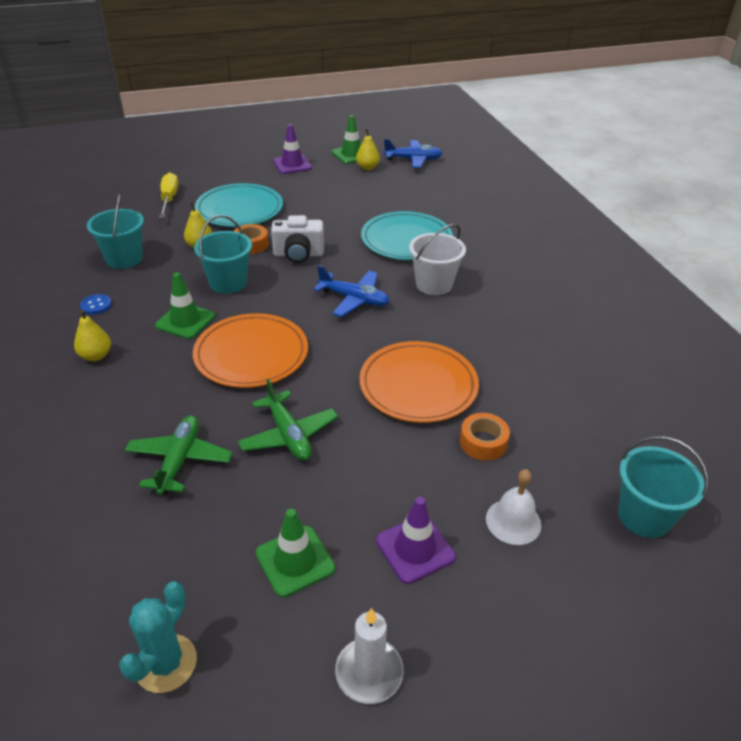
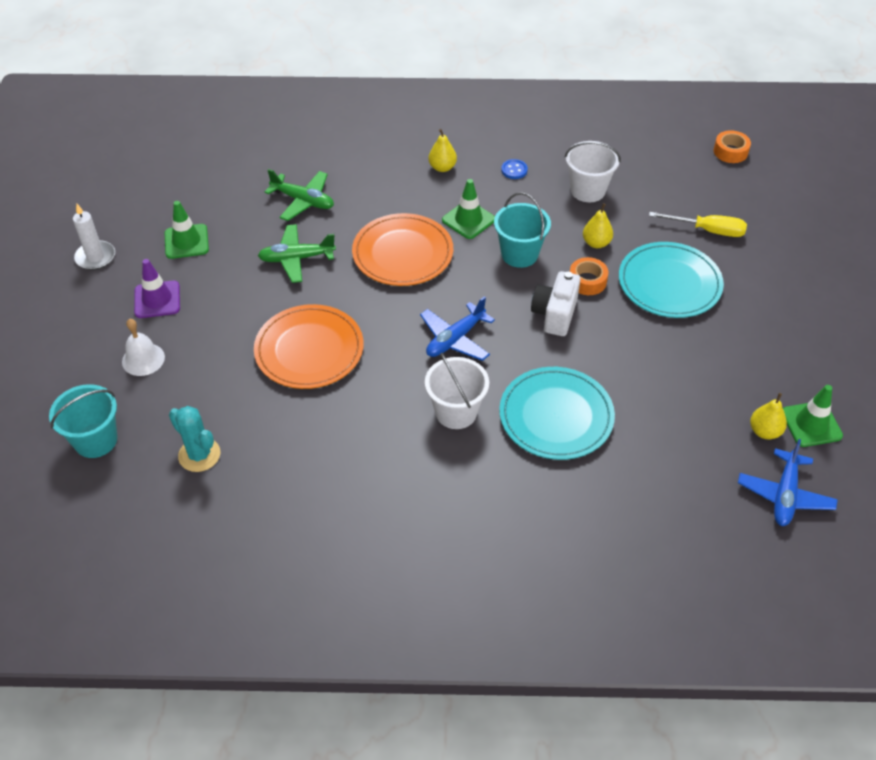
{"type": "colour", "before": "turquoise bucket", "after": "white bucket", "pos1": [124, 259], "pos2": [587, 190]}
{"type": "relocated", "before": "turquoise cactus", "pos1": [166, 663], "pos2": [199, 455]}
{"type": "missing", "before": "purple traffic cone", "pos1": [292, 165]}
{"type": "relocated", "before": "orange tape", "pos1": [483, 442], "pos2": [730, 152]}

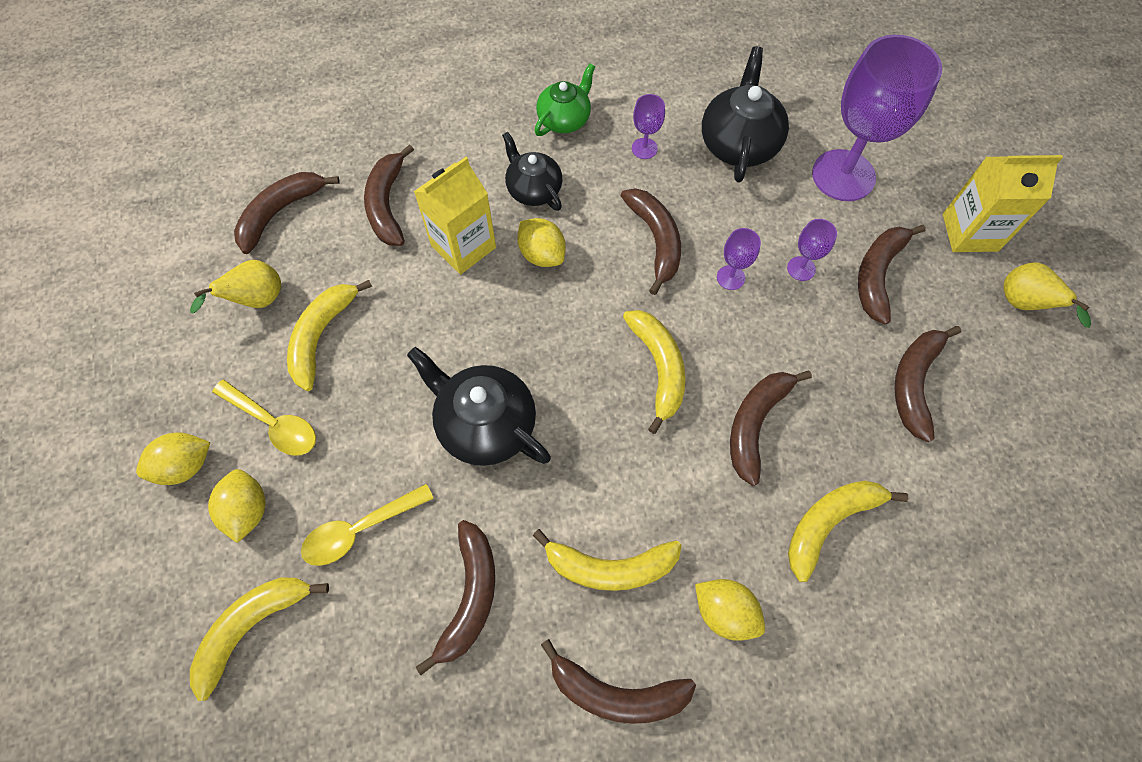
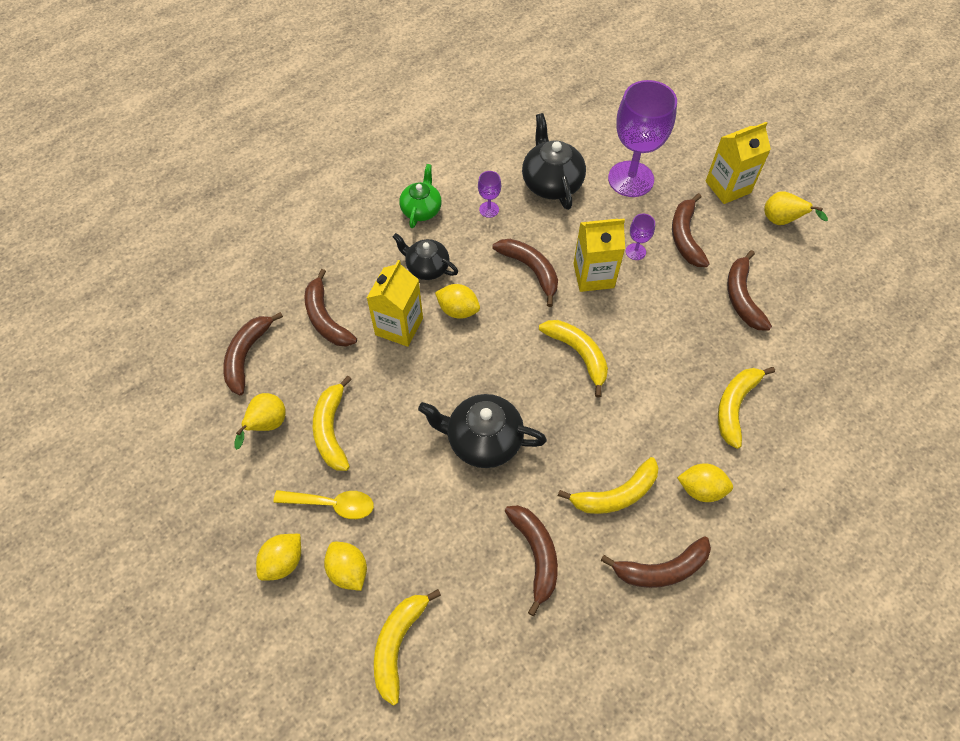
{"type": "missing", "before": "yellow spoon", "pos1": [360, 530]}
{"type": "exchanged", "before": "purple goblet", "after": "yellow carton", "pos1": [730, 277], "pos2": [593, 275]}
{"type": "missing", "before": "brown banana", "pos1": [755, 424]}

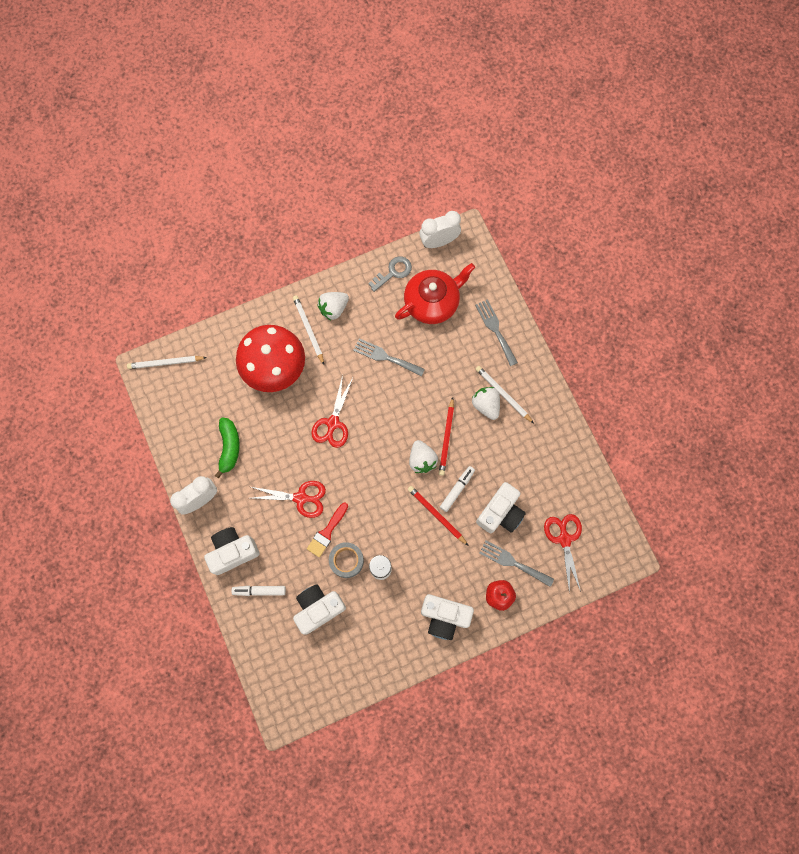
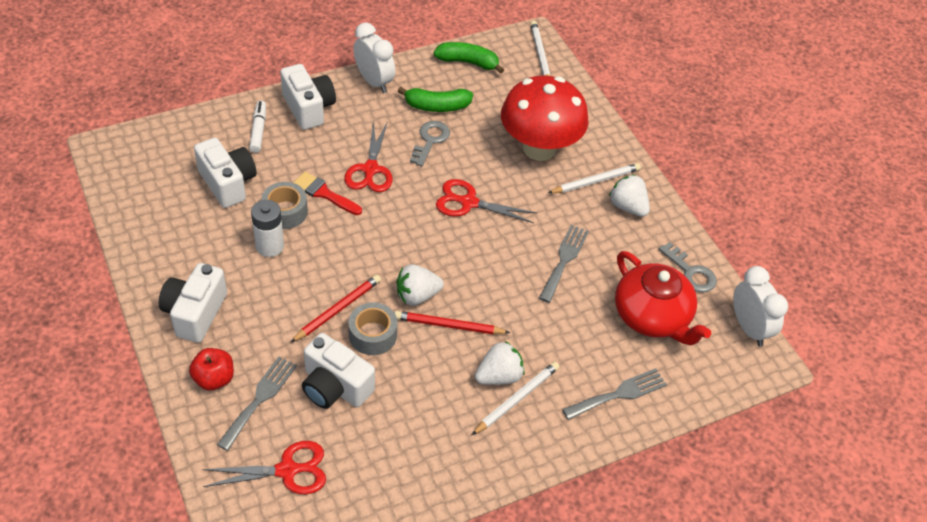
{"type": "exchanged", "before": "white marker", "after": "grey tape", "pos1": [457, 489], "pos2": [373, 335]}
{"type": "appeared", "after": "grey key", "pos2": [430, 140]}
{"type": "appeared", "after": "green banana", "pos2": [468, 62]}

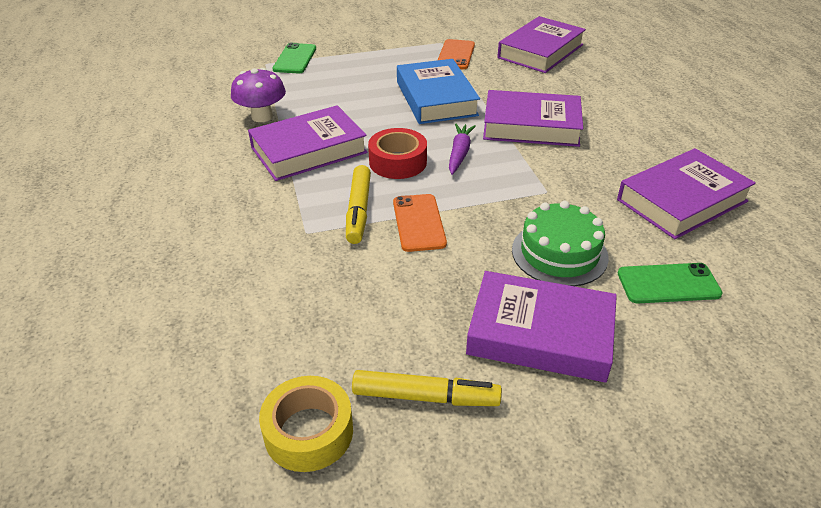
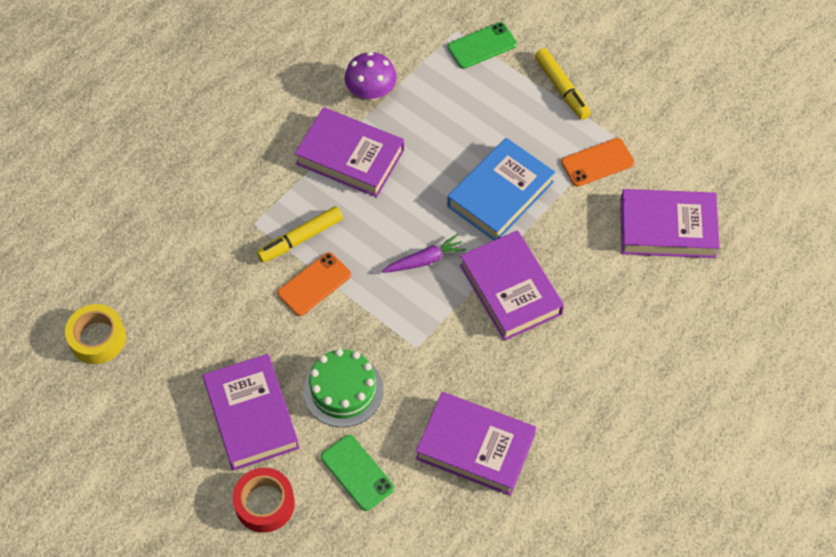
{"type": "relocated", "before": "yellow marker", "pos1": [425, 397], "pos2": [562, 88]}
{"type": "relocated", "before": "red tape", "pos1": [398, 162], "pos2": [265, 503]}

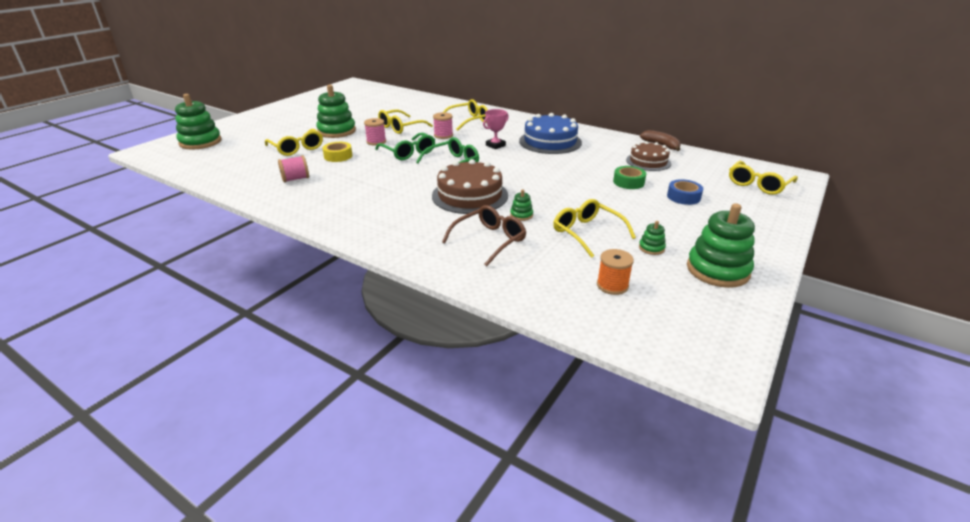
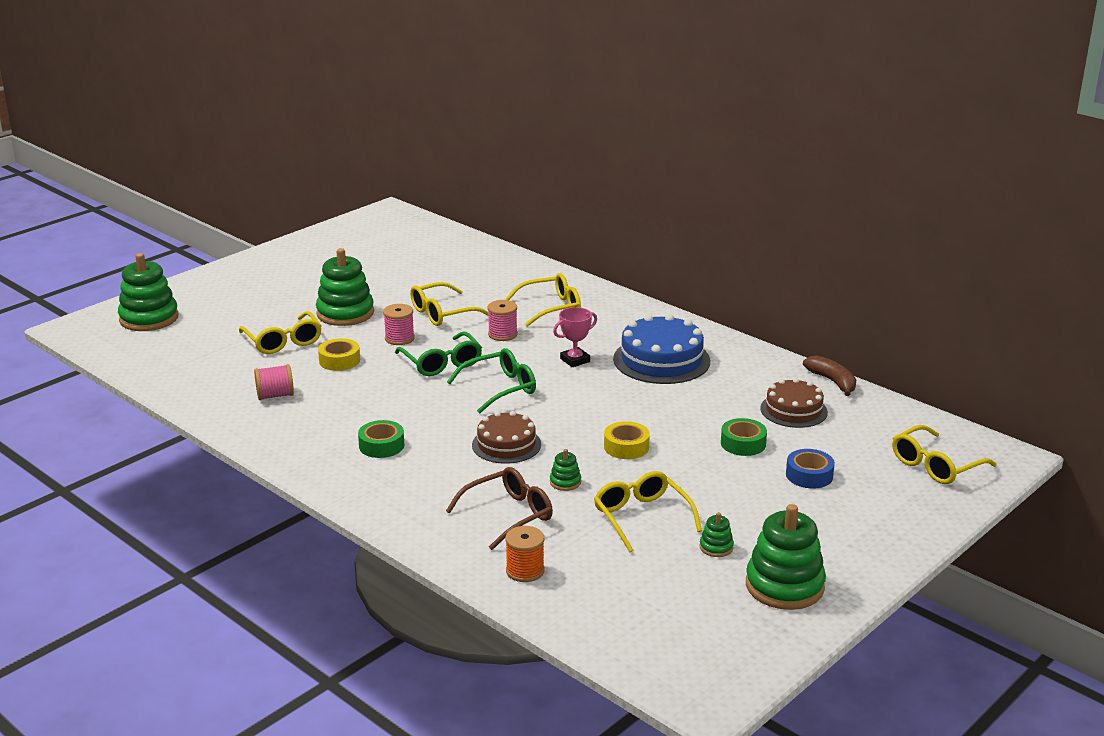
{"type": "size", "before": "brown cake", "pos1": [470, 195], "pos2": [506, 444], "scale": 0.65}
{"type": "relocated", "before": "orange spool", "pos1": [612, 285], "pos2": [525, 571]}
{"type": "appeared", "after": "green tape", "pos2": [381, 445]}
{"type": "appeared", "after": "yellow tape", "pos2": [626, 447]}

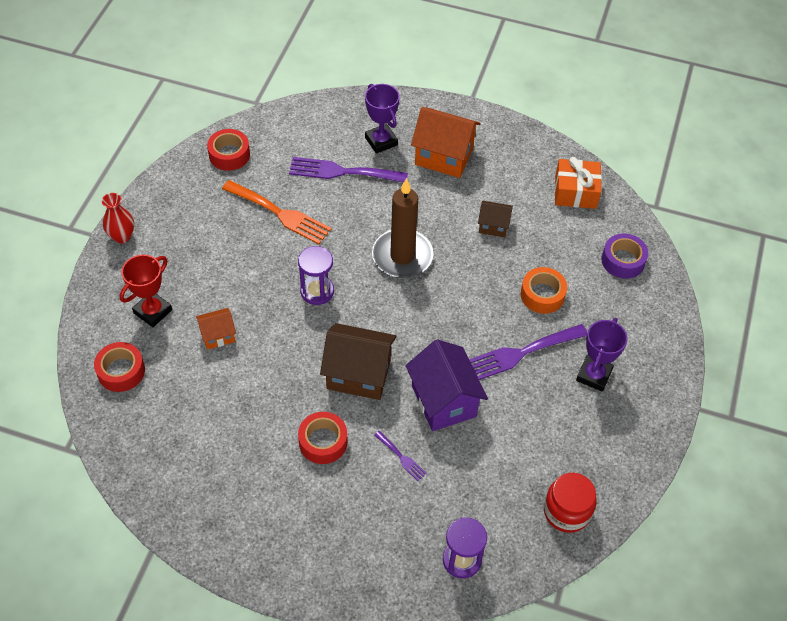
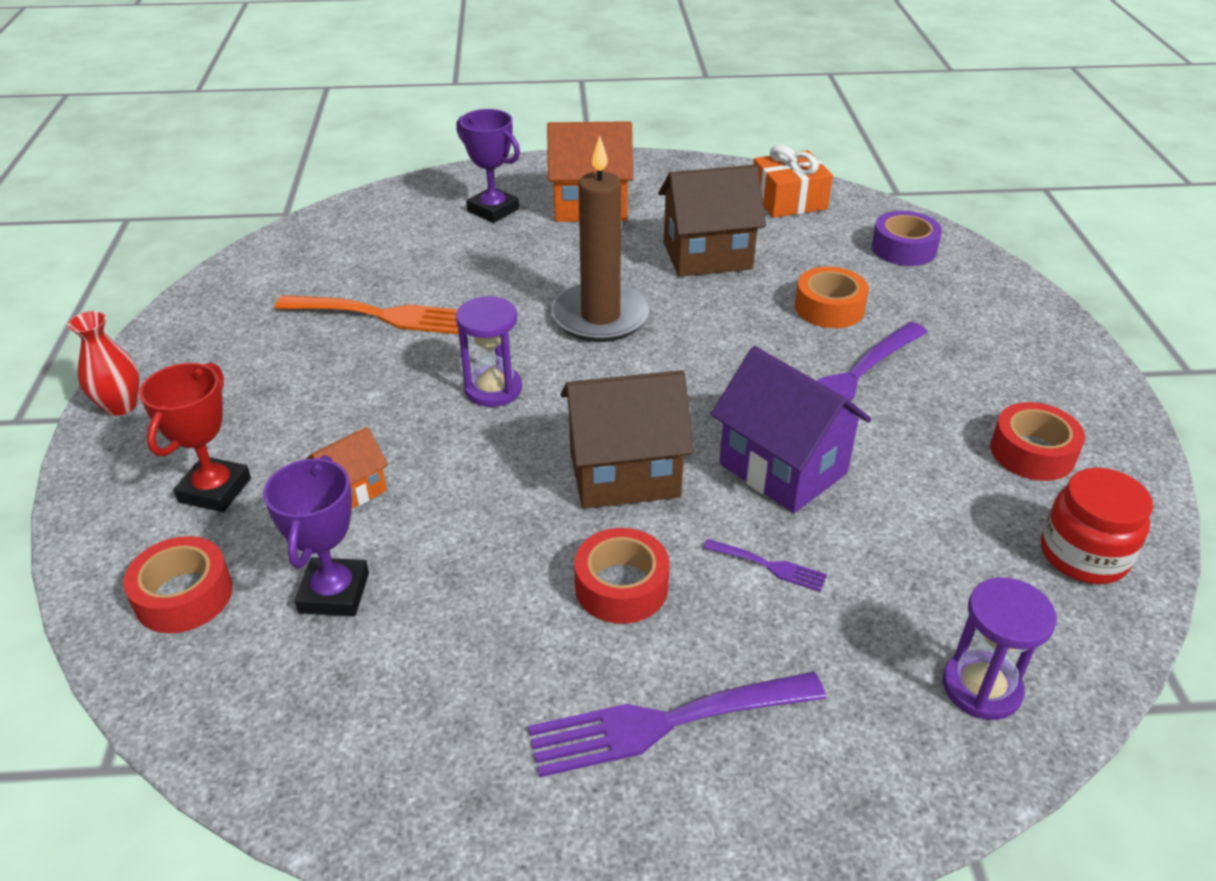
{"type": "relocated", "before": "red tape", "pos1": [229, 155], "pos2": [1032, 452]}
{"type": "relocated", "before": "purple fork", "pos1": [342, 172], "pos2": [664, 723]}
{"type": "size", "before": "brown house", "pos1": [493, 226], "pos2": [707, 256], "scale": 1.86}
{"type": "relocated", "before": "purple trophy", "pos1": [593, 375], "pos2": [334, 593]}

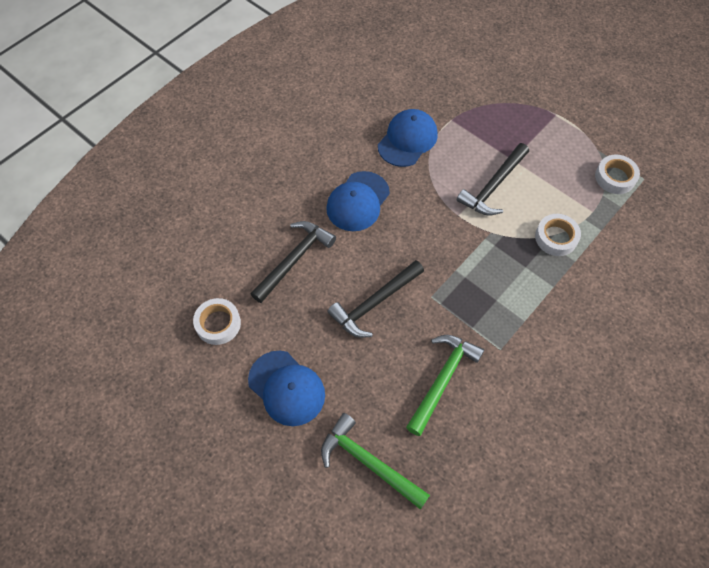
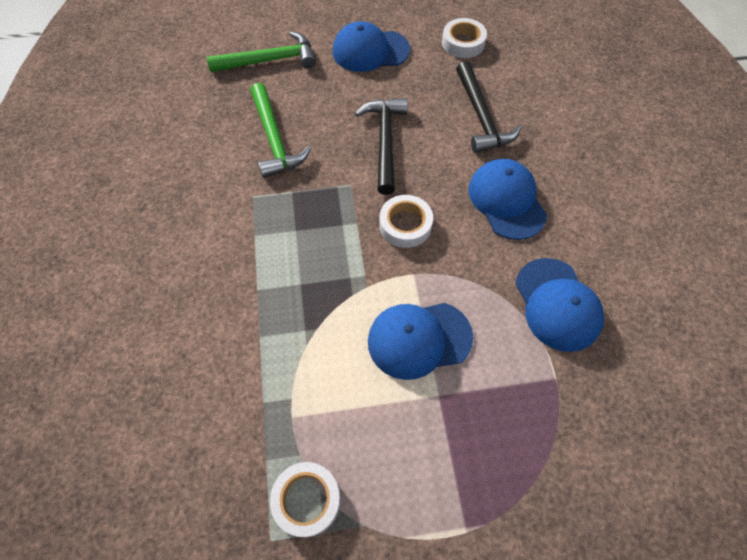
{"type": "exchanged", "before": "black hammer", "after": "blue cap", "pos1": [493, 186], "pos2": [419, 339]}
{"type": "relocated", "before": "white tape", "pos1": [556, 237], "pos2": [405, 225]}

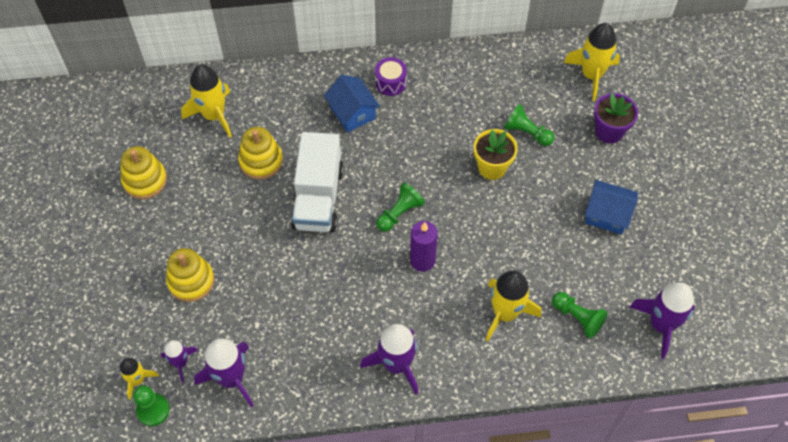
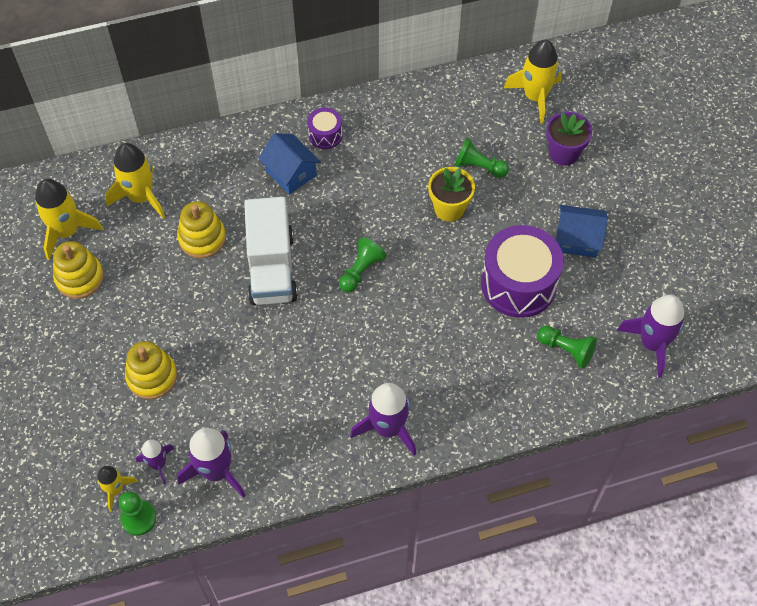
{"type": "missing", "before": "purple candle", "pos1": [422, 260]}
{"type": "relocated", "before": "yellow rocket", "pos1": [505, 313], "pos2": [67, 232]}
{"type": "appeared", "after": "purple drum", "pos2": [518, 284]}

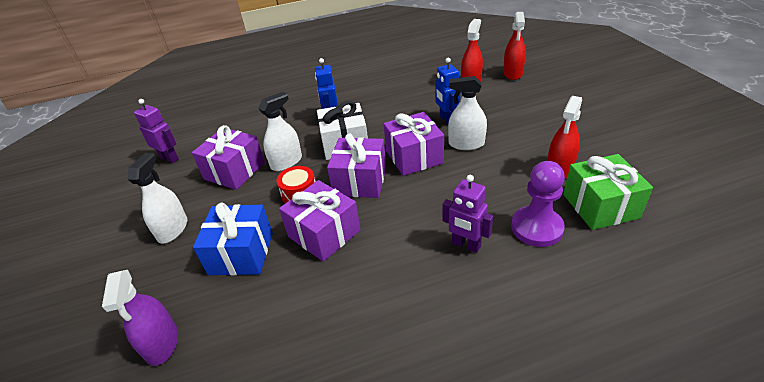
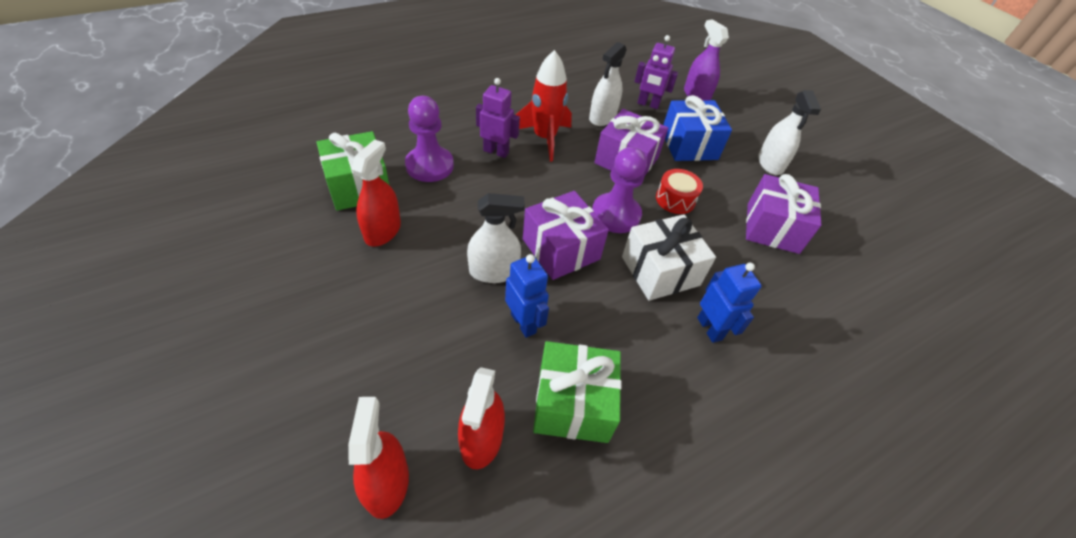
{"type": "relocated", "before": "purple robot", "pos1": [169, 158], "pos2": [648, 104]}
{"type": "relocated", "before": "white spray bottle", "pos1": [286, 162], "pos2": [602, 117]}
{"type": "exchanged", "before": "purple gift", "after": "purple pawn", "pos1": [360, 181], "pos2": [615, 214]}
{"type": "appeared", "after": "red rocket", "pos2": [544, 138]}
{"type": "appeared", "after": "green gift", "pos2": [573, 403]}

